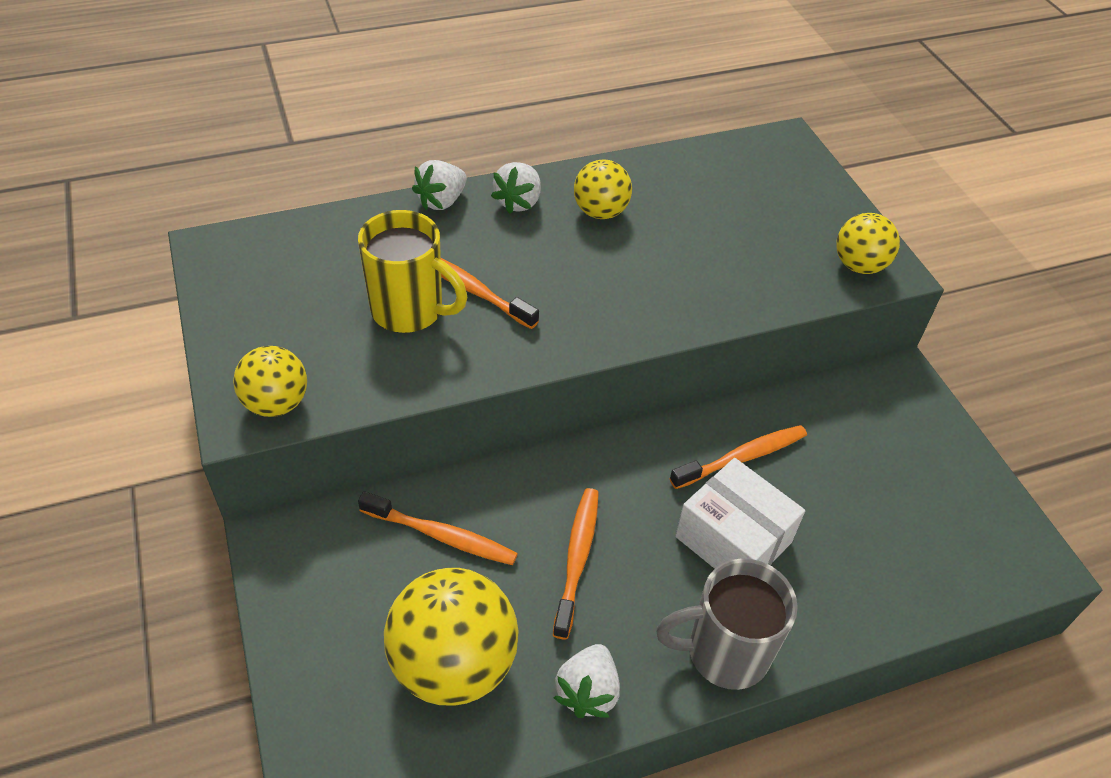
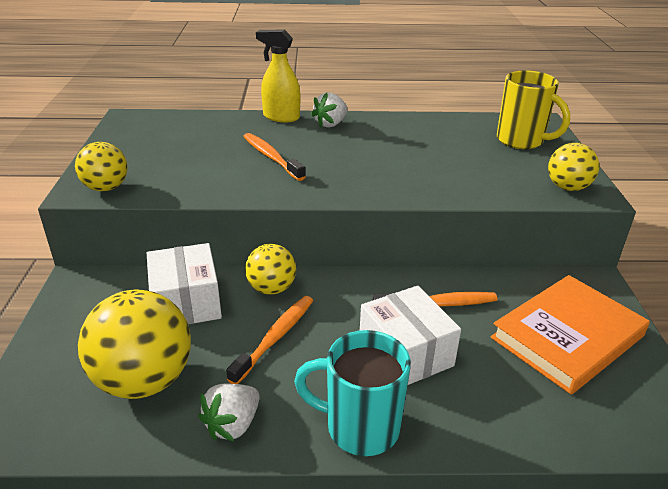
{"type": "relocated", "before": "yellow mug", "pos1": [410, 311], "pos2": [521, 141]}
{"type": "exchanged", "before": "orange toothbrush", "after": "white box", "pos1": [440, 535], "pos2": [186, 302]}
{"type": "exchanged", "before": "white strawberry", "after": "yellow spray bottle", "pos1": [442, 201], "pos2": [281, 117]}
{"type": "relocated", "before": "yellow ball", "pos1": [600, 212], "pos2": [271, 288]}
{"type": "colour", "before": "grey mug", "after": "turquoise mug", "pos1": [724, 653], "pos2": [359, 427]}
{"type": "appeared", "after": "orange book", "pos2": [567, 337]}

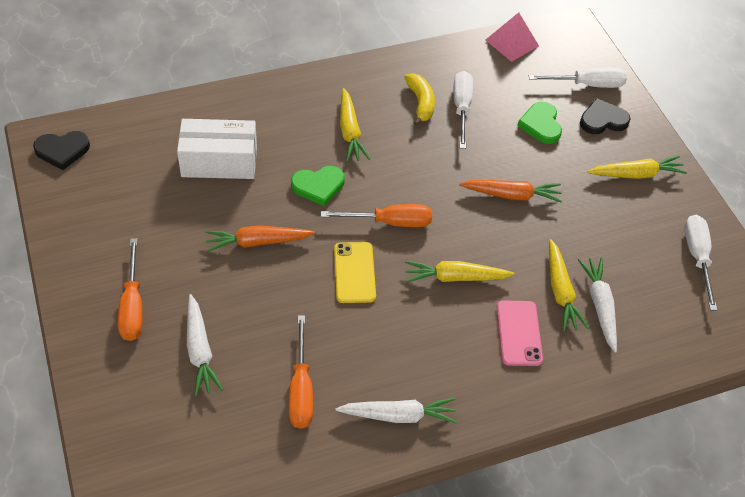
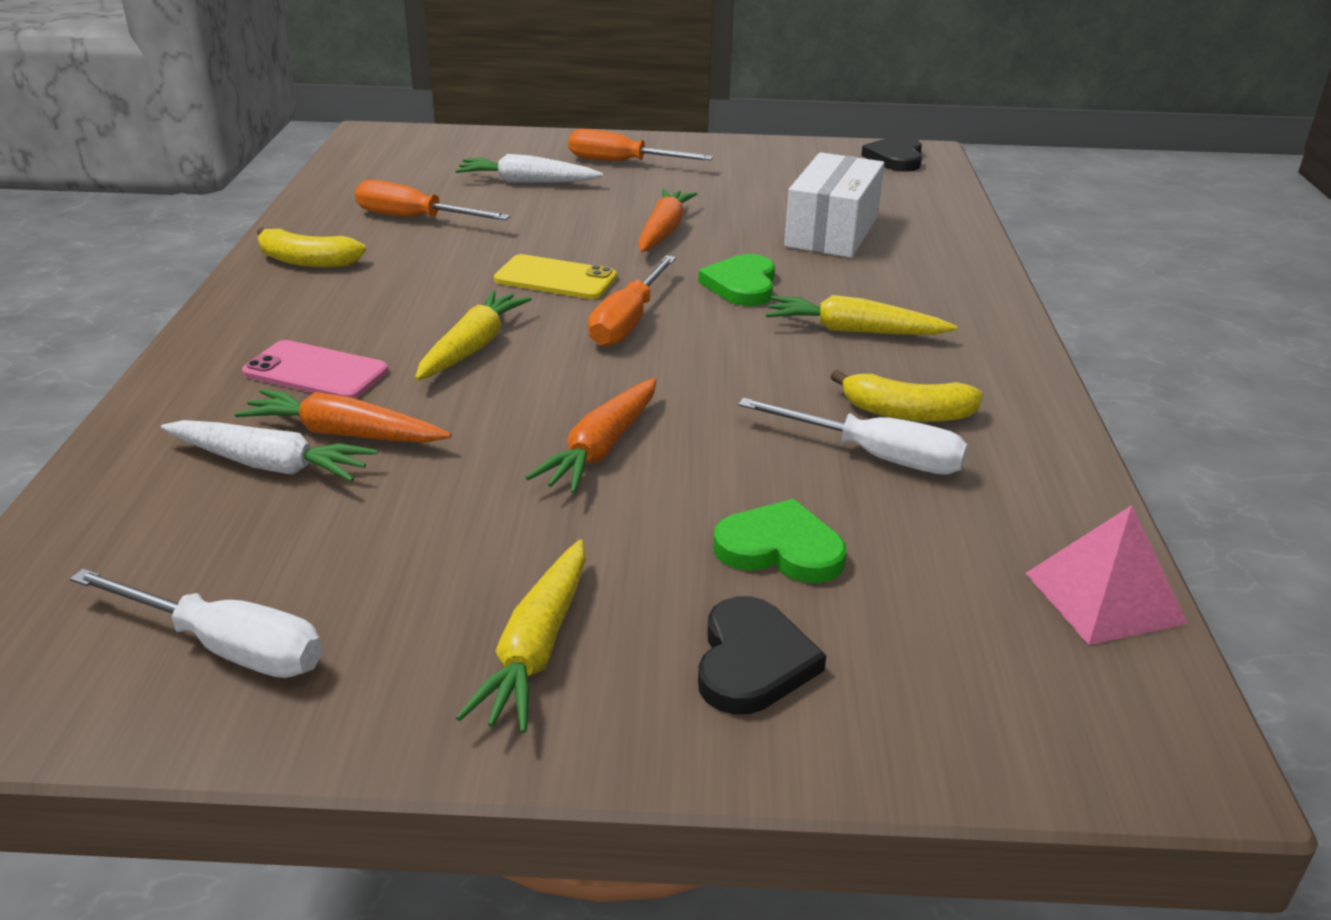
{"type": "exchanged", "before": "white carrot", "after": "yellow banana", "pos1": [399, 415], "pos2": [307, 261]}
{"type": "missing", "before": "white screwdriver", "pos1": [587, 84]}
{"type": "colour", "before": "yellow carrot", "after": "orange carrot", "pos1": [560, 291], "pos2": [344, 434]}

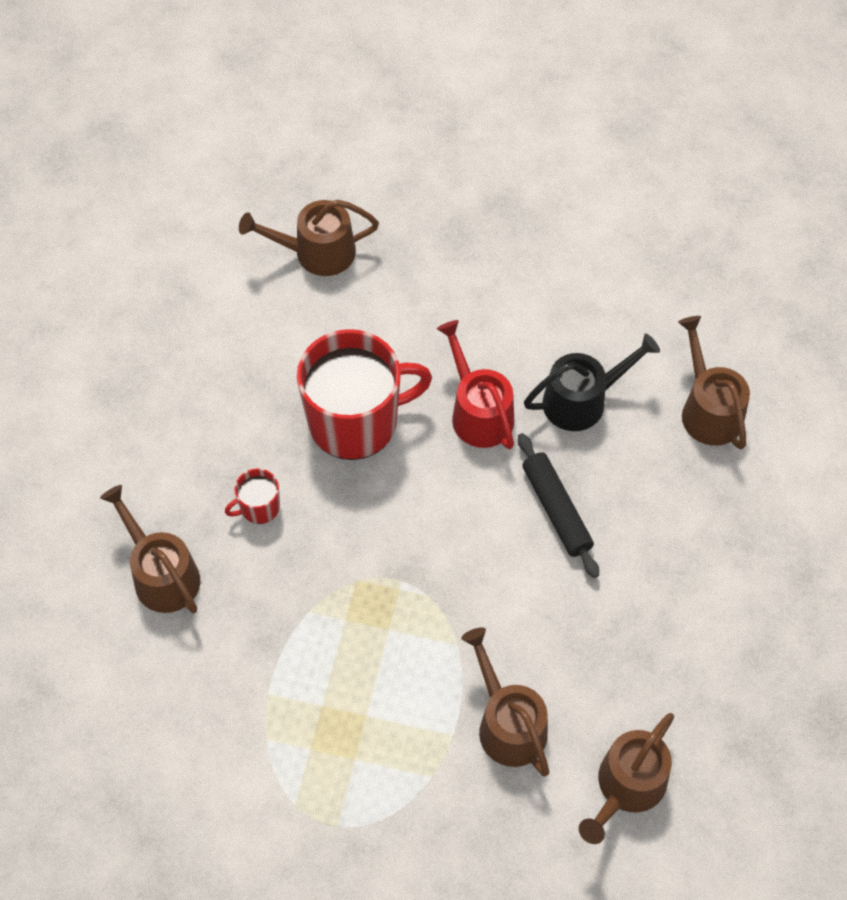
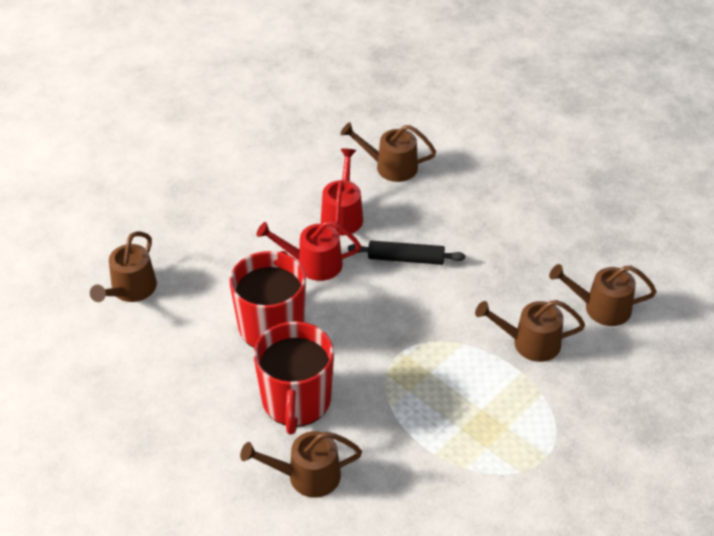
{"type": "size", "before": "red mug", "pos1": [259, 507], "pos2": [296, 401], "scale": 2.33}
{"type": "colour", "before": "black watering can", "after": "red watering can", "pos1": [582, 400], "pos2": [342, 215]}
{"type": "spun", "before": "brown watering can", "pos1": [627, 787], "pos2": [601, 308], "turn": 120}

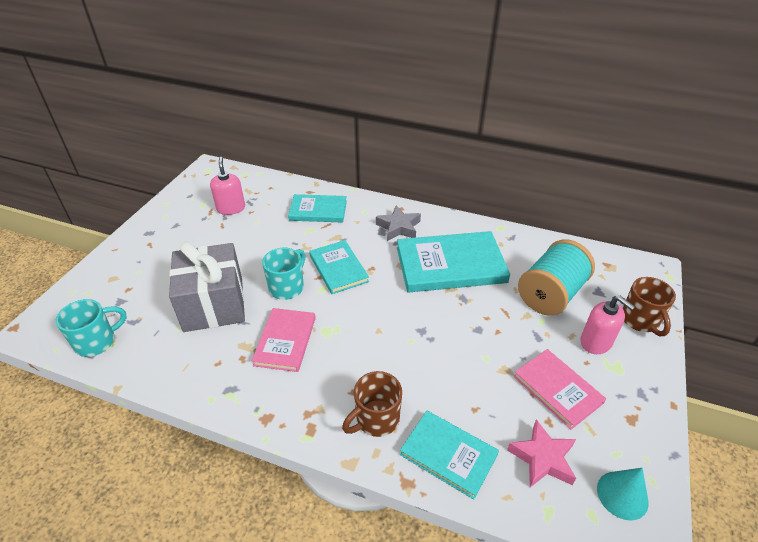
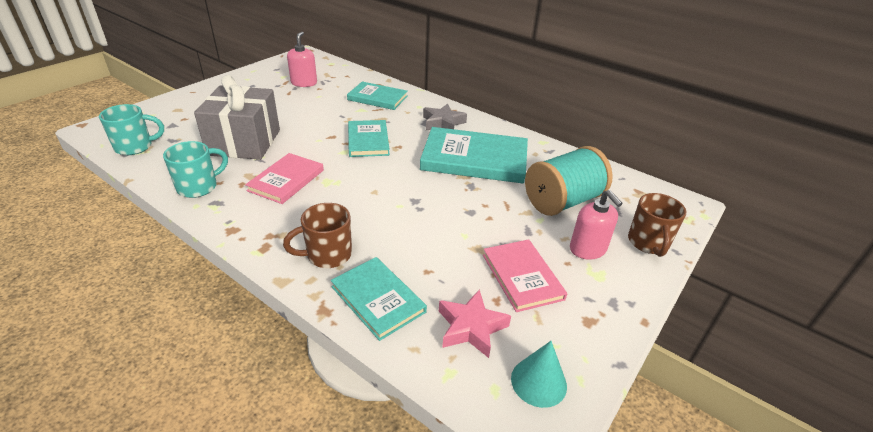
{"type": "relocated", "before": "turquoise mug", "pos1": [287, 287], "pos2": [199, 187]}

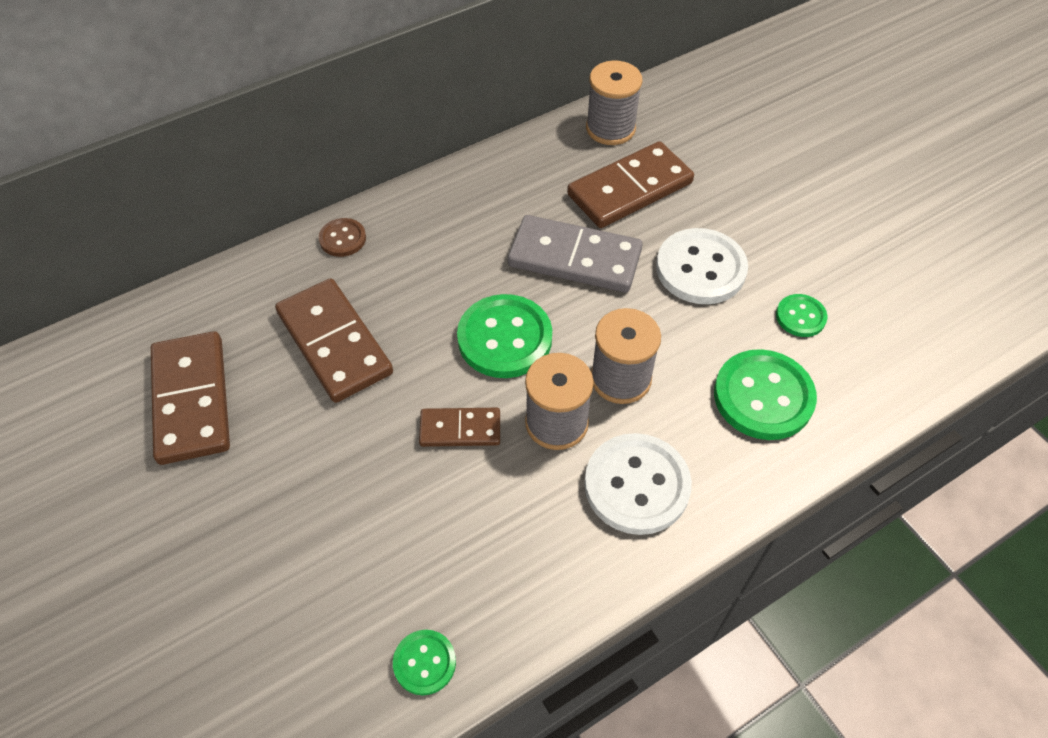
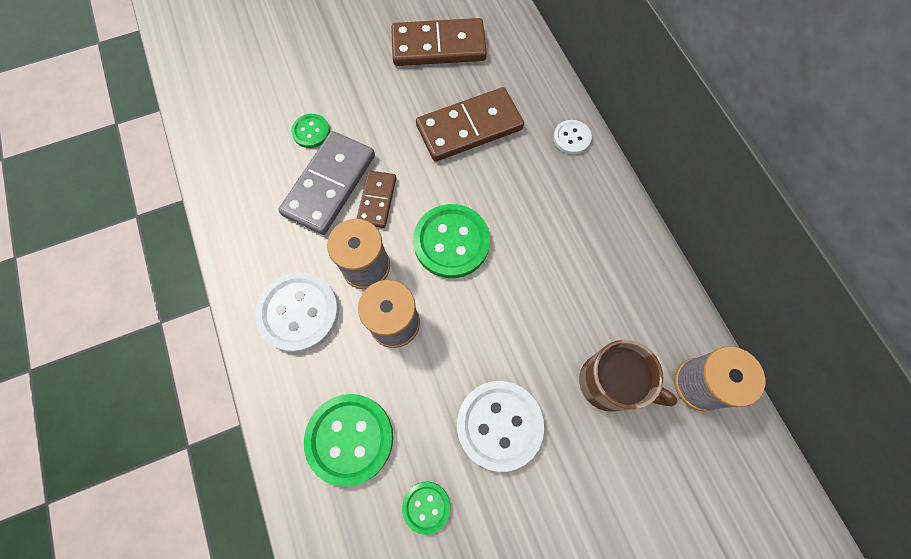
{"type": "colour", "before": "brown button", "after": "white button", "pos1": [342, 239], "pos2": [571, 138]}
{"type": "relocated", "before": "green button", "pos1": [424, 663], "pos2": [311, 132]}
{"type": "relocated", "before": "grey domino", "pos1": [574, 258], "pos2": [329, 184]}
{"type": "exchanged", "before": "brown domino", "after": "brown mug", "pos1": [630, 189], "pos2": [609, 383]}

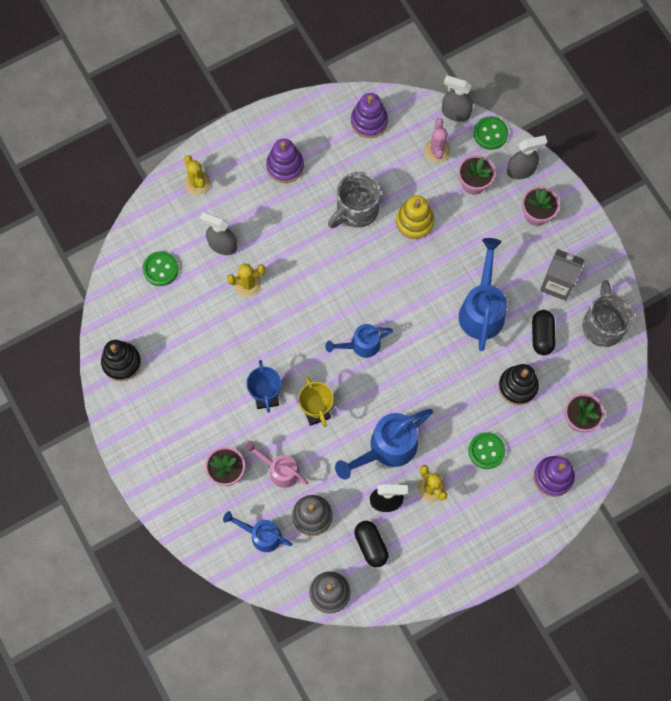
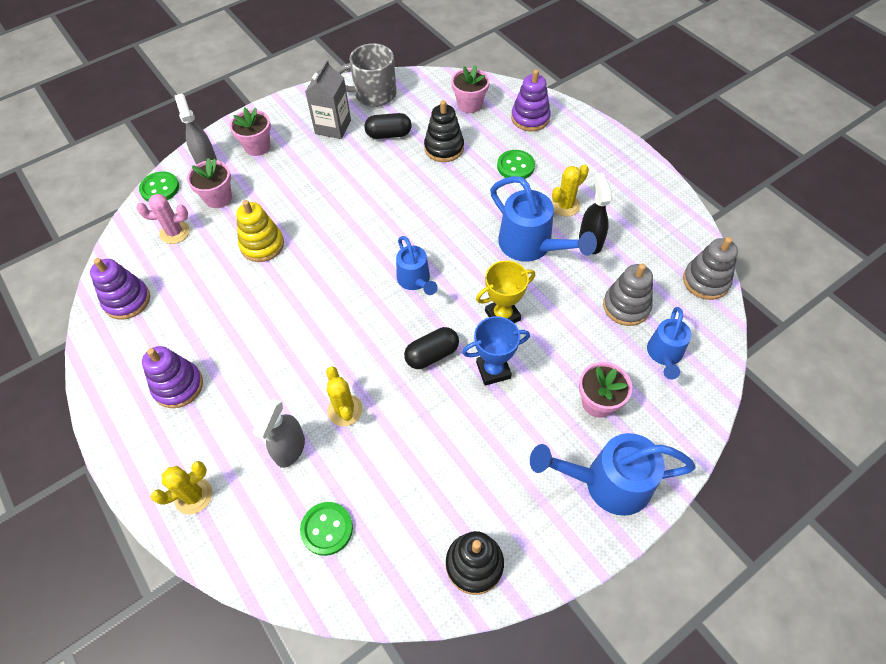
{"type": "missing", "before": "pink watering can", "pos1": [280, 470]}
{"type": "missing", "before": "grey mug", "pos1": [356, 210]}
{"type": "relocated", "before": "black capsule", "pos1": [371, 545], "pos2": [432, 355]}
{"type": "missing", "before": "grey spray bottle", "pos1": [455, 113]}
{"type": "relocated", "before": "blue watering can", "pos1": [482, 309], "pos2": [607, 483]}

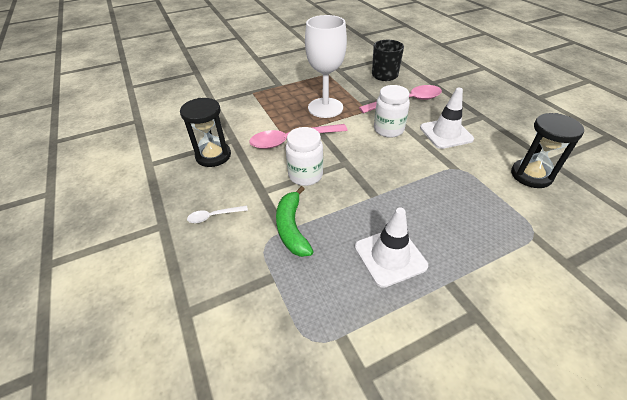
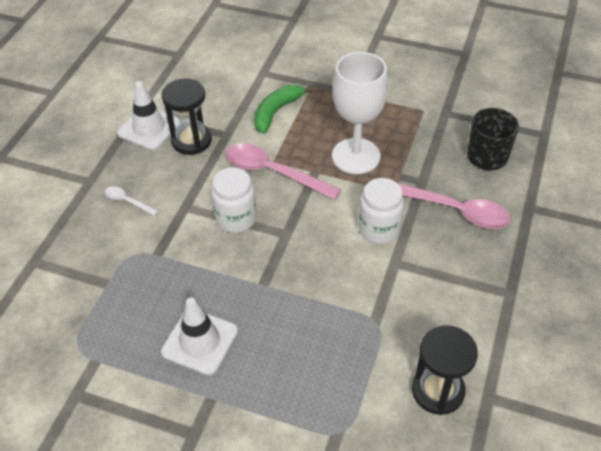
{"type": "relocated", "before": "green banana", "pos1": [292, 227], "pos2": [277, 112]}
{"type": "relocated", "before": "white traffic cone", "pos1": [446, 133], "pos2": [149, 128]}

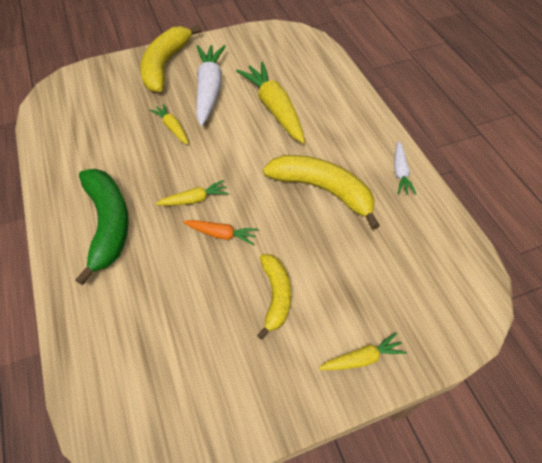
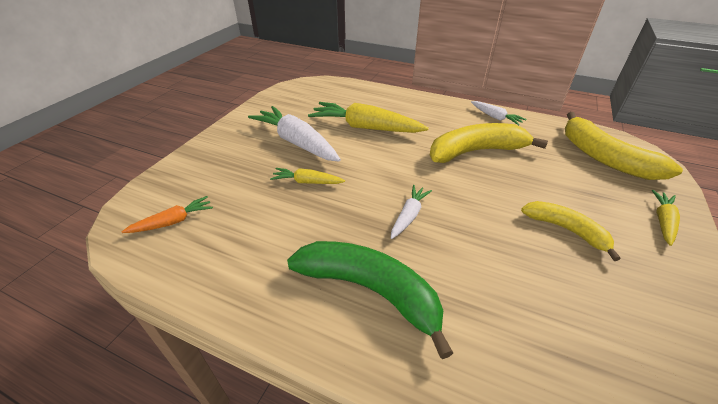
{"type": "relocated", "before": "yellow banana", "pos1": [165, 65], "pos2": [604, 157]}
{"type": "colour", "before": "yellow carrot", "after": "white carrot", "pos1": [194, 199], "pos2": [409, 216]}
{"type": "relocated", "before": "orange carrot", "pos1": [221, 234], "pos2": [173, 222]}

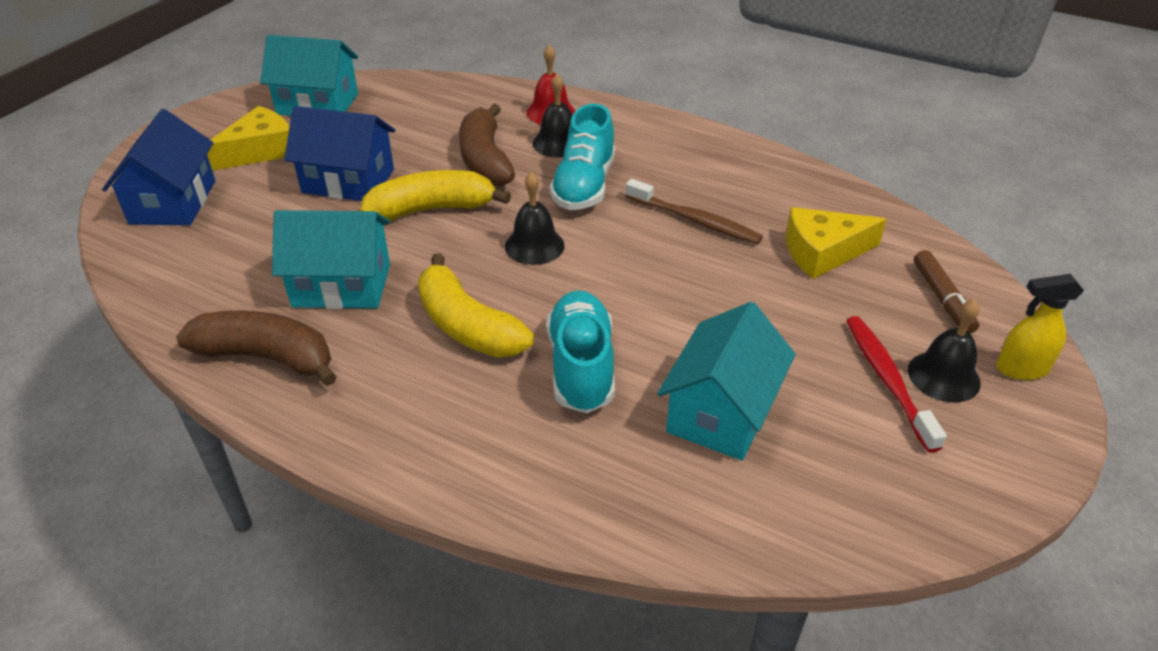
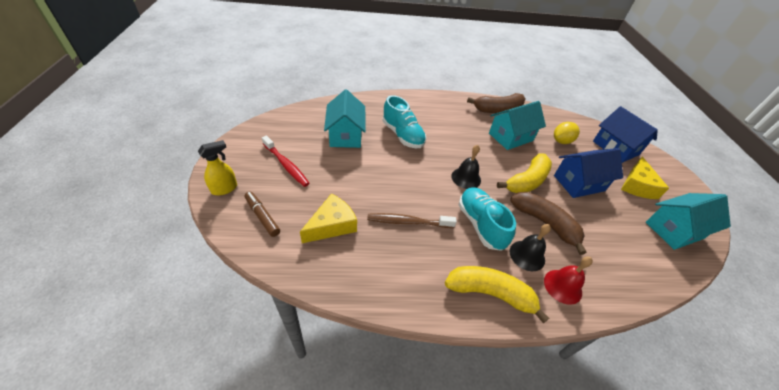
{"type": "relocated", "before": "yellow banana", "pos1": [467, 326], "pos2": [490, 293]}
{"type": "missing", "before": "black bell", "pos1": [943, 376]}
{"type": "appeared", "after": "yellow lemon", "pos2": [561, 141]}

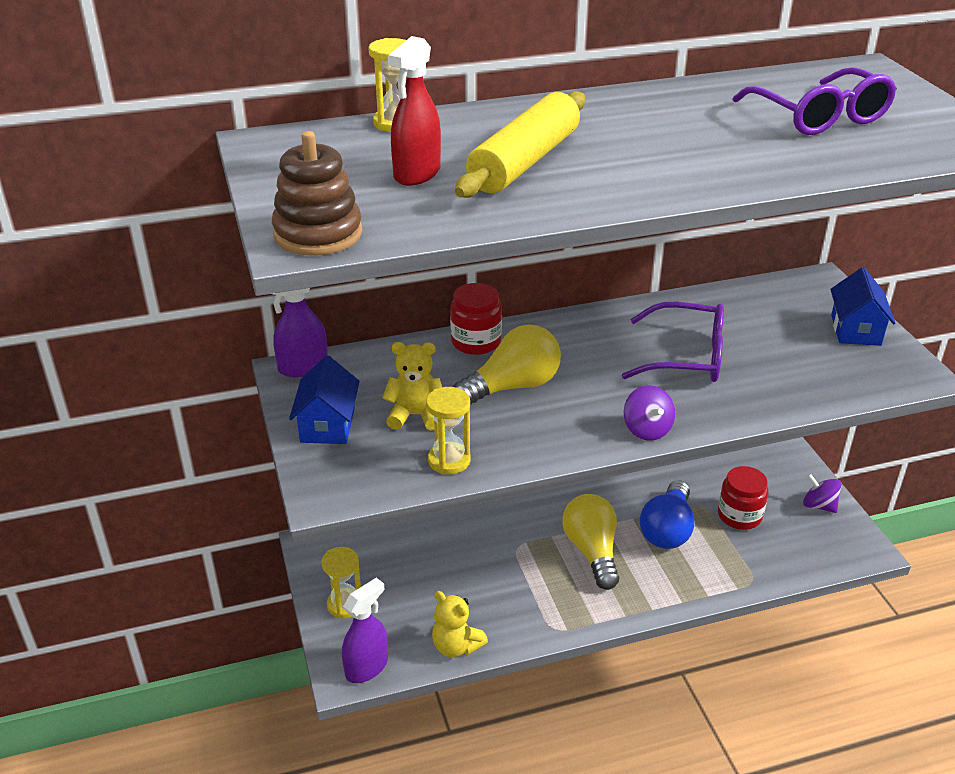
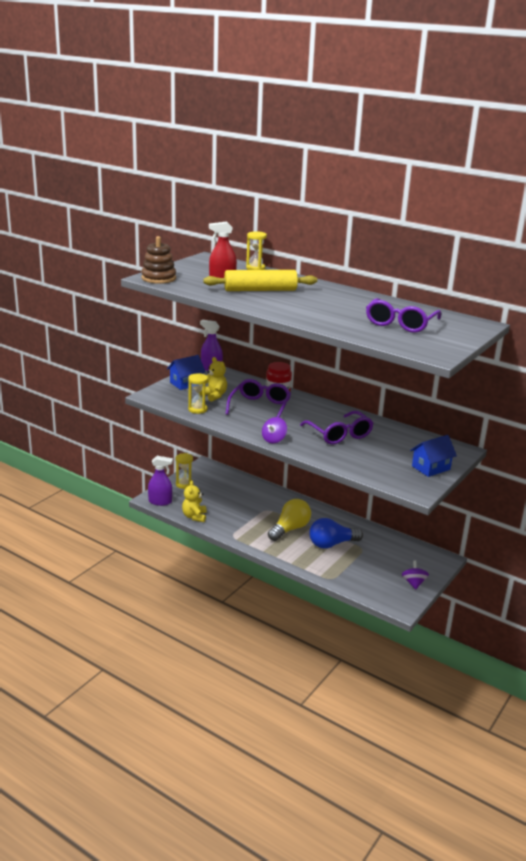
{"type": "exchanged", "before": "yellow light bulb", "after": "purple glasses", "pos1": [512, 386], "pos2": [260, 407]}
{"type": "missing", "before": "red jar", "pos1": [739, 515]}

